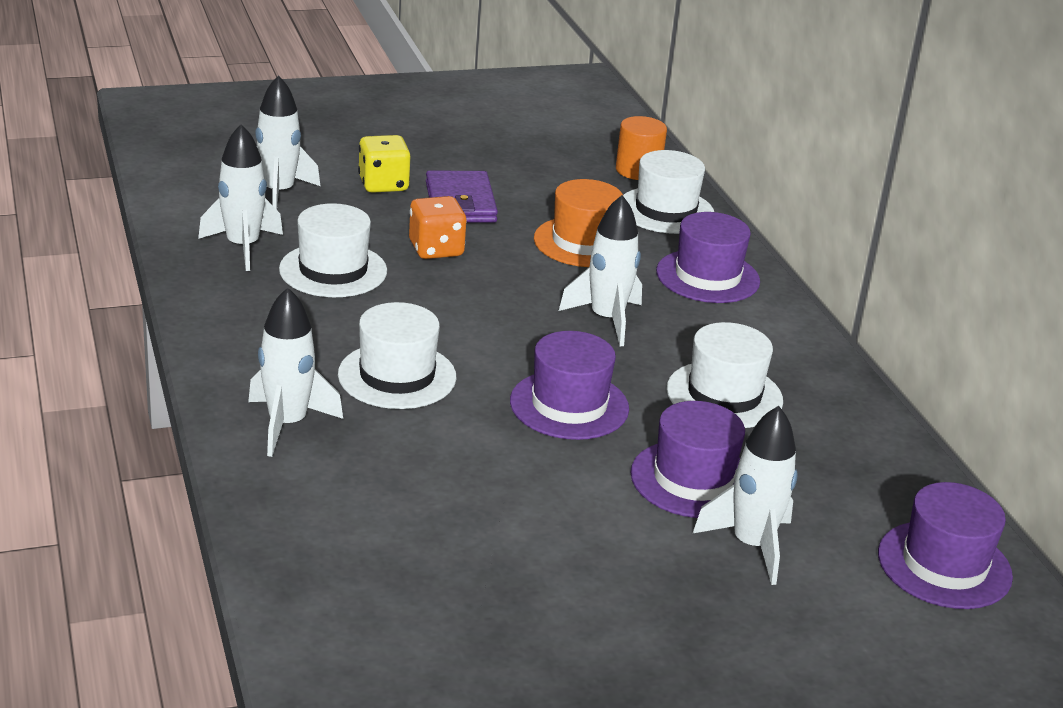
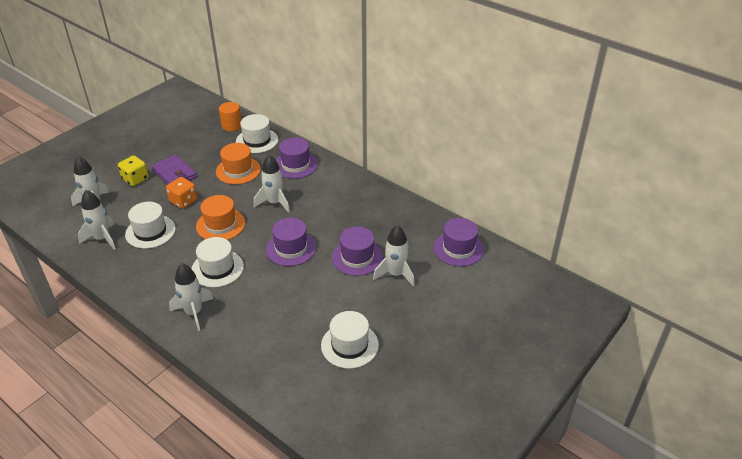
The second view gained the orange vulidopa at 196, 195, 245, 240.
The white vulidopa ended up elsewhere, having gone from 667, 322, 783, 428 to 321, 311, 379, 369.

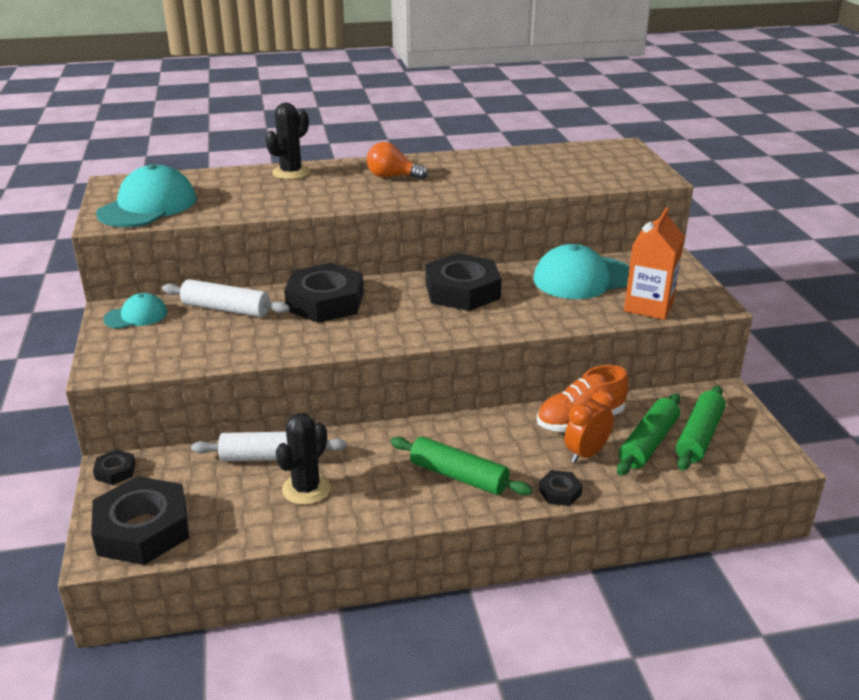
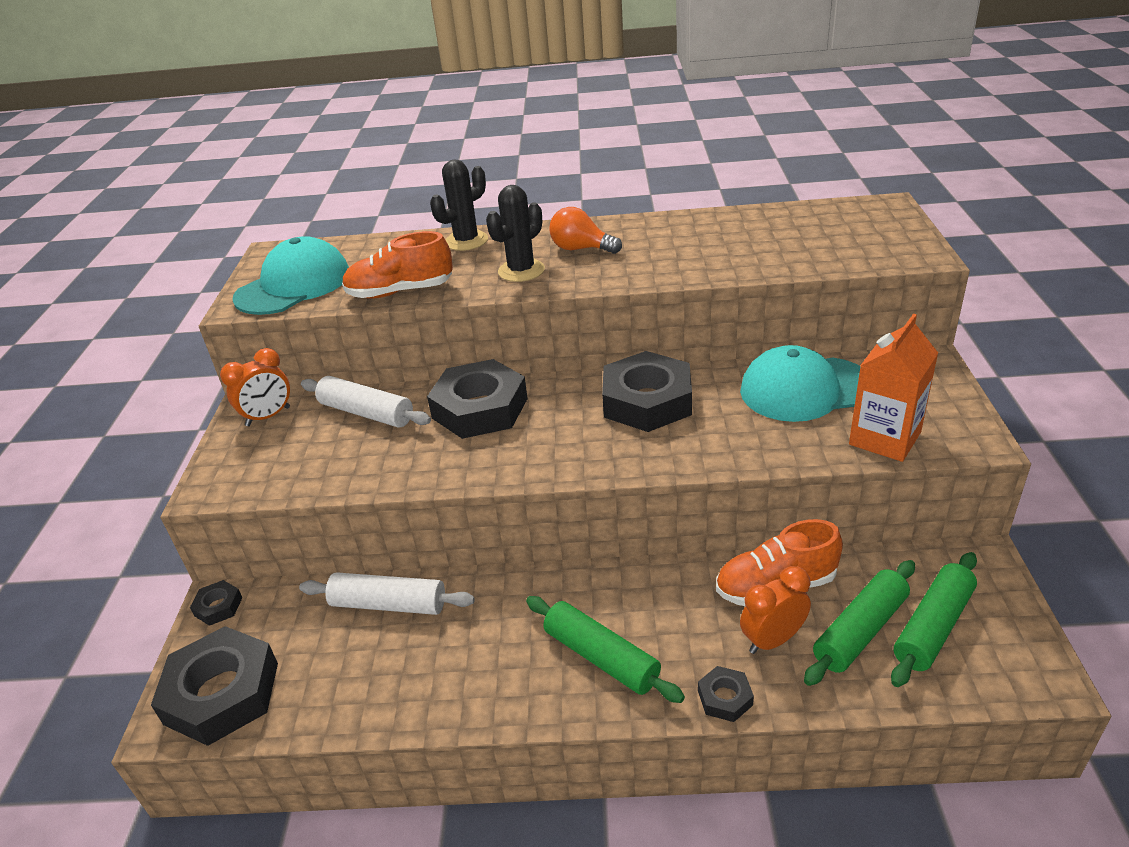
The second view gained the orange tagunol at 342, 231, 453, 298.
The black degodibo ended up elsewhere, having gone from 276, 413, 331, 505 to 486, 185, 545, 282.
Where the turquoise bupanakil stood at 103, 293, 167, 329, the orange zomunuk came to stand at 220, 348, 290, 426.

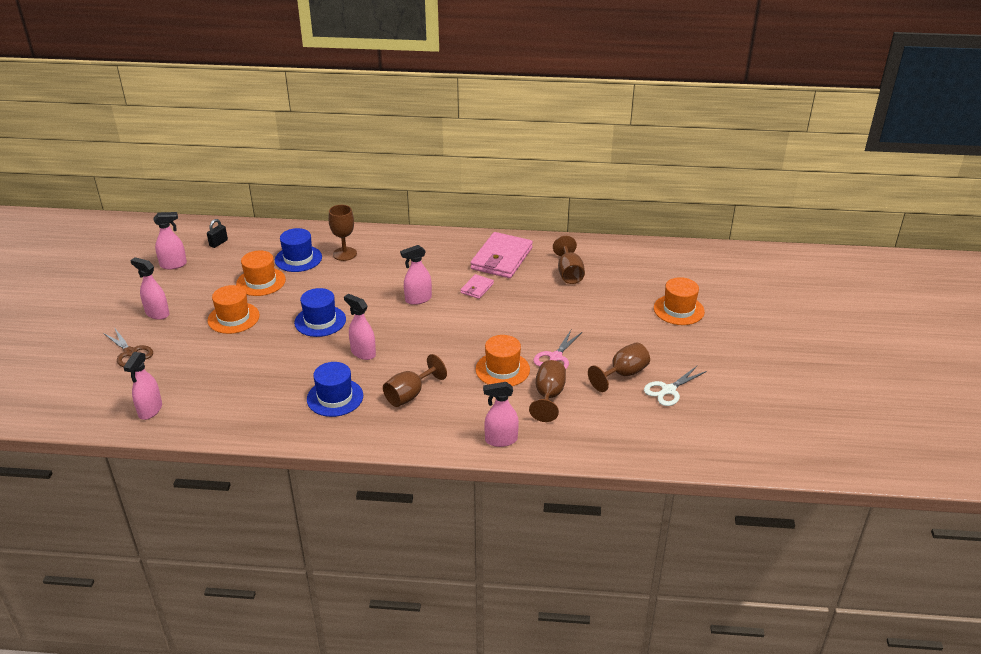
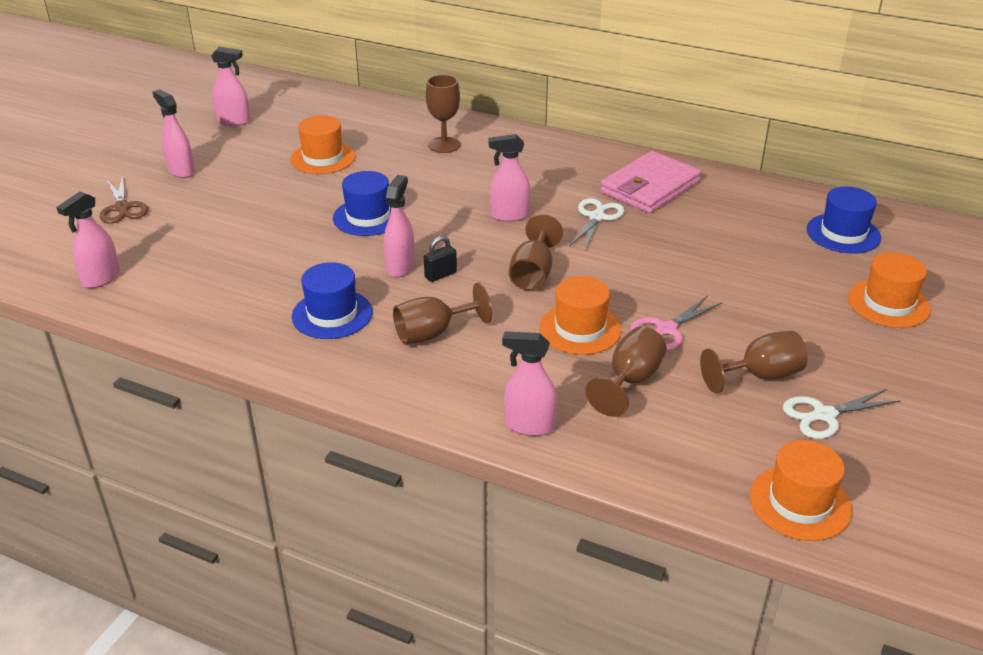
The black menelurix ended up elsewhere, having gone from 207, 219, 228, 248 to 424, 236, 457, 282.
The orange vulidopa ended up elsewhere, having gone from 207, 285, 260, 334 to 750, 440, 852, 541.
The blue vulidopa ended up elsewhere, having gone from 275, 228, 322, 272 to 806, 186, 881, 254.
The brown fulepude ended up elsewhere, having gone from 553, 236, 585, 284 to 509, 214, 563, 290.
Where the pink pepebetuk stood at 460, 274, 494, 299, the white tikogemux came to stand at 569, 198, 625, 249.
The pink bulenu at 344, 294, 376, 360 ended up facing another way, 45 degrees clockwise from before.

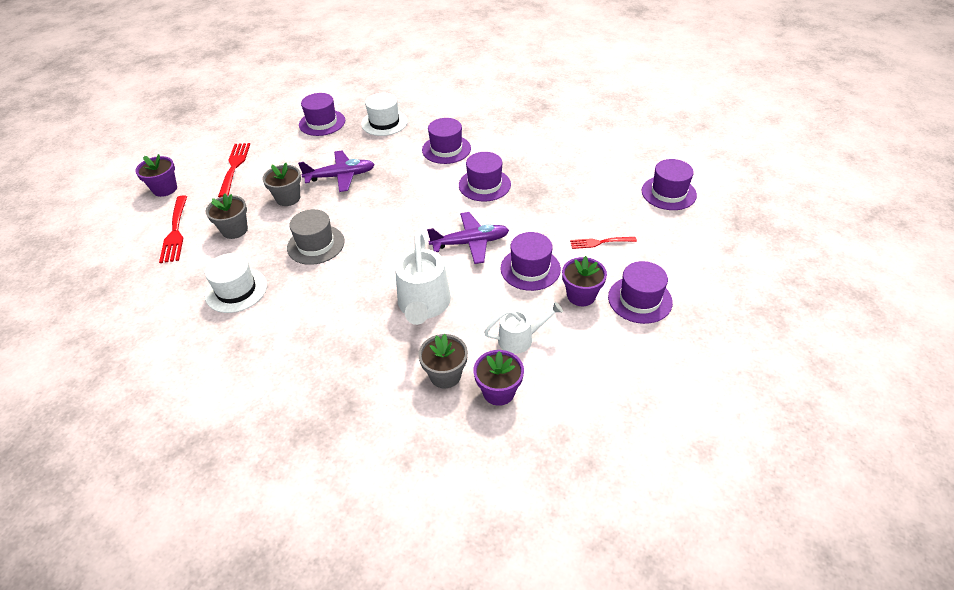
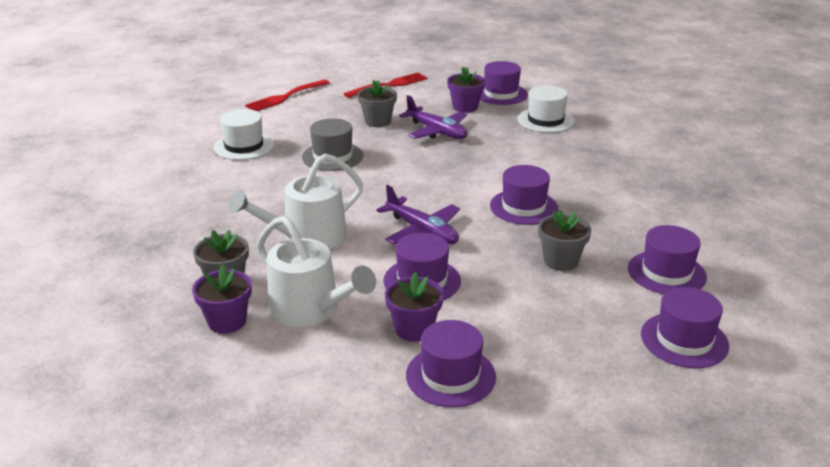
The second view lost the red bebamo at 570, 237, 637, 249.
The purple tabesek ended up elsewhere, having gone from 135, 154, 177, 197 to 447, 67, 485, 113.
The grey tabesek ended up elsewhere, having gone from 205, 194, 248, 239 to 538, 210, 591, 271.
The purple vulidopa ended up elsewhere, having gone from 422, 118, 471, 164 to 628, 225, 707, 294.
The size of the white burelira at 484, 302, 563, 354 changed by a factor of 1.67.

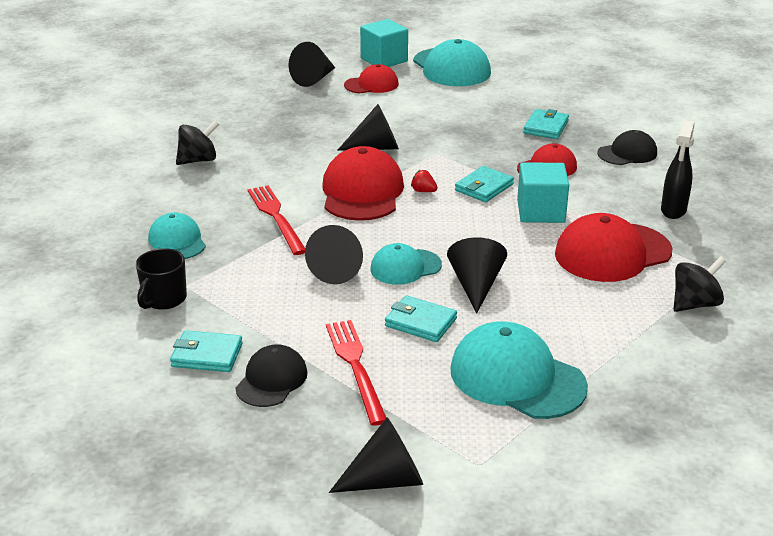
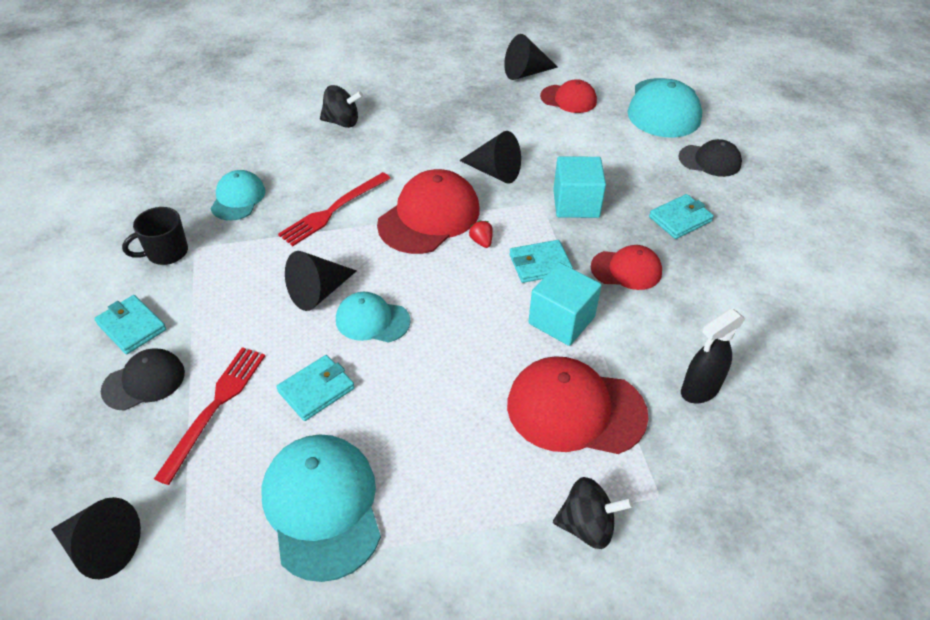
The second view lost the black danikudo at 447, 237, 507, 314.
The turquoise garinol ended up elsewhere, having gone from 360, 19, 408, 67 to 553, 156, 606, 218.
The black bupanakil ended up elsewhere, having gone from 597, 130, 657, 165 to 678, 139, 742, 177.
The red bebamo at 248, 185, 305, 255 ended up facing another way, 150 degrees counterclockwise from before.
The turquoise pepebetuk at 385, 295, 457, 342 ended up facing another way, 75 degrees clockwise from before.

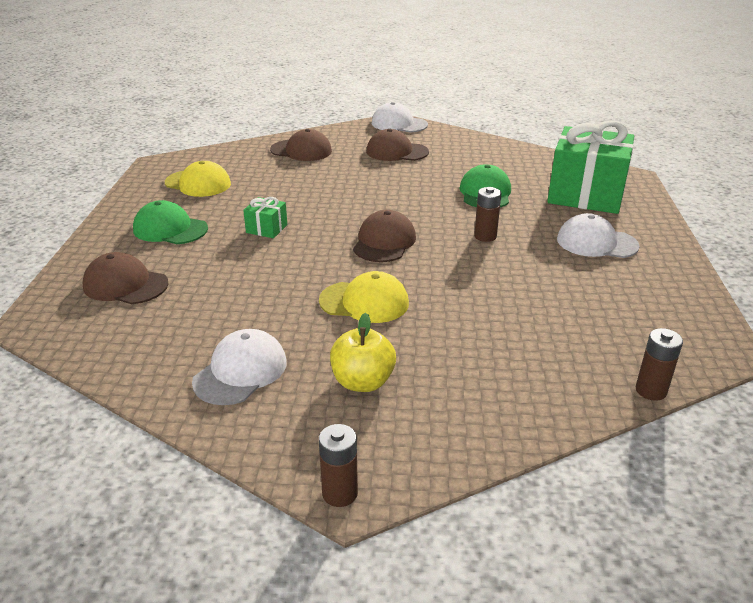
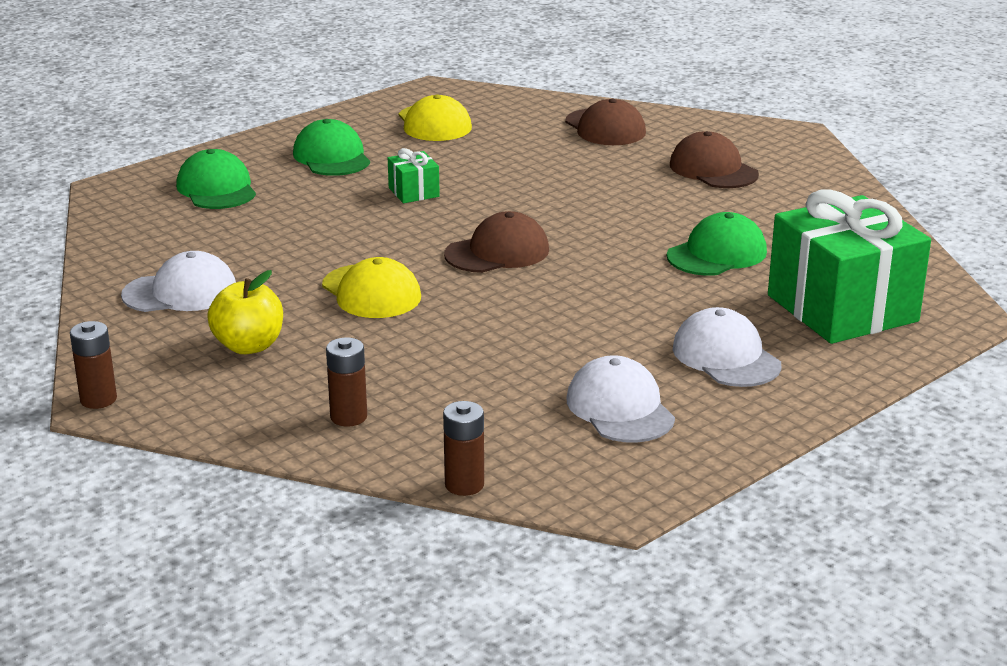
The white bupanakil ended up elsewhere, having gone from 372, 102, 428, 133 to 567, 355, 675, 443.
The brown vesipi ended up elsewhere, having gone from 474, 187, 502, 242 to 326, 337, 367, 427.
What was the brown bupanakil at 83, 252, 168, 304 turned into the green bupanakil at 176, 149, 256, 209.

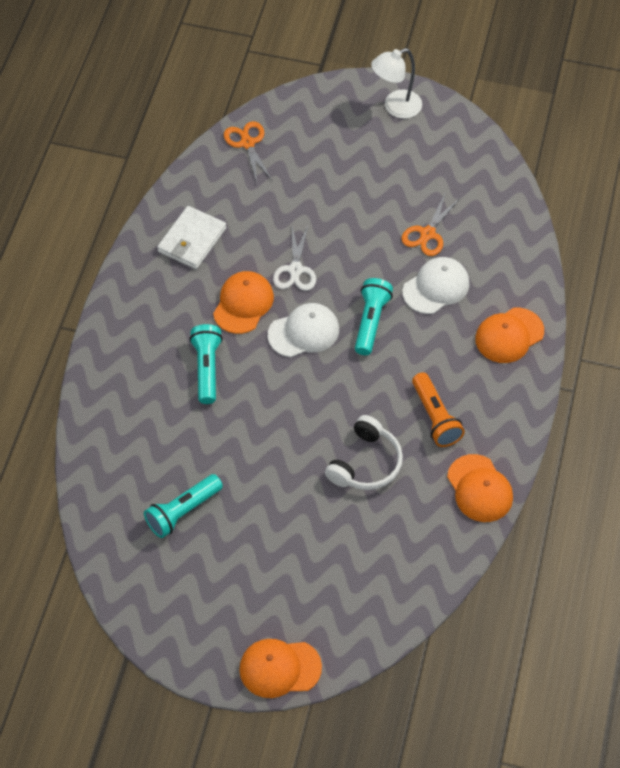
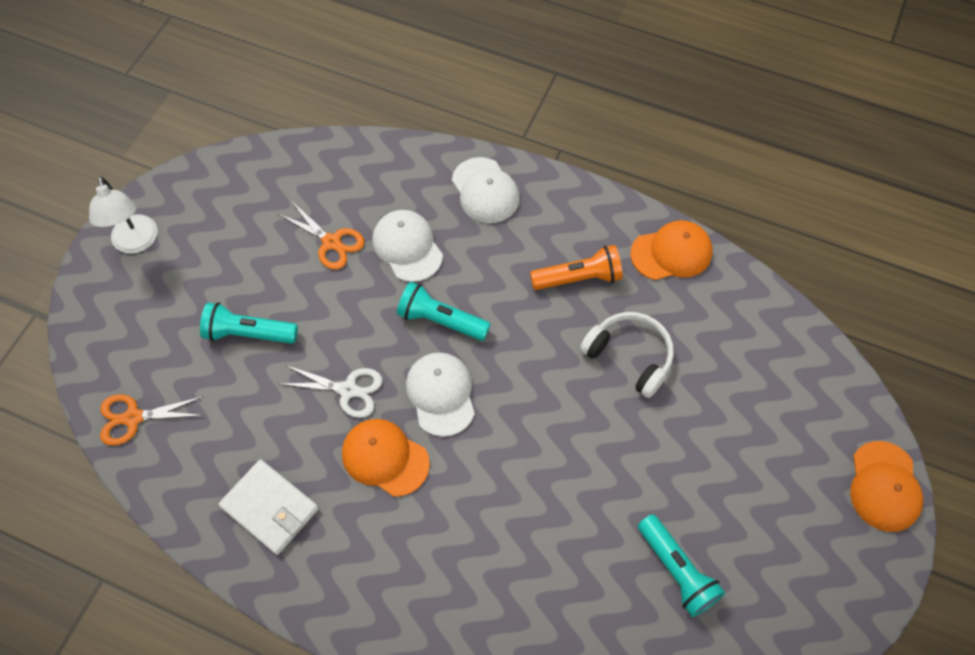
The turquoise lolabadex ended up elsewhere, having gone from 189, 324, 223, 404 to 200, 302, 298, 344.
What was the orange bupanakil at 475, 308, 544, 363 turned into the white bupanakil at 452, 157, 520, 223.

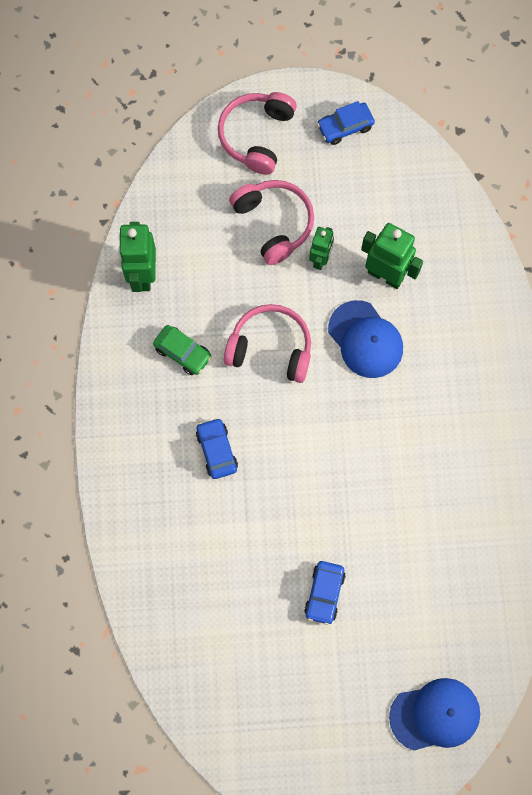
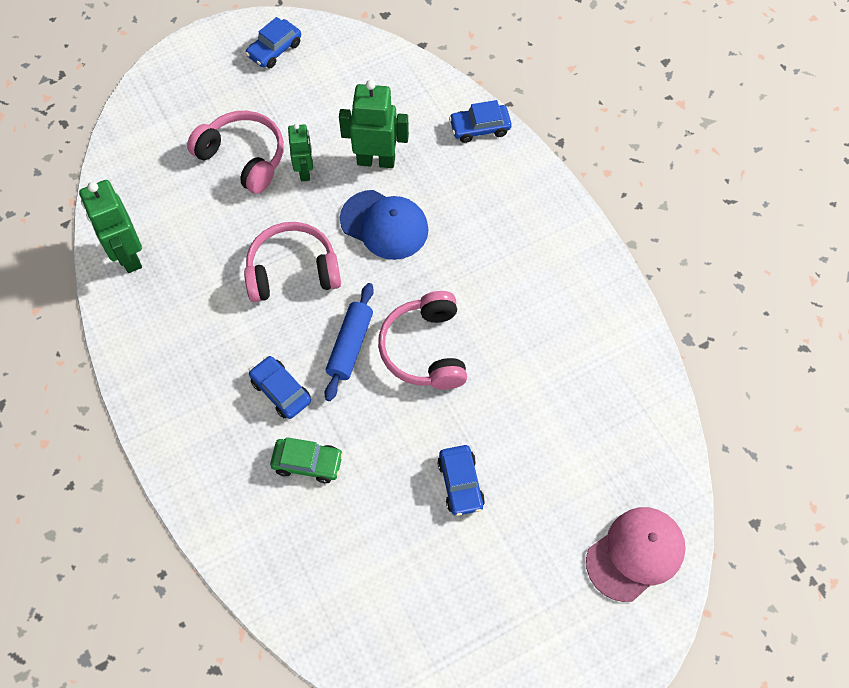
The second view gained the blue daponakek at 324, 283, 374, 401.
The second view gained the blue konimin at 449, 100, 512, 143.
The green konimin ended up elsewhere, having gone from 153, 325, 212, 375 to 270, 437, 343, 483.
The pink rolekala ended up elsewhere, having gone from 218, 92, 297, 175 to 378, 291, 467, 390.
What was the blue bupanakil at 389, 678, 480, 751 turned into the pink bupanakil at 586, 507, 686, 602.

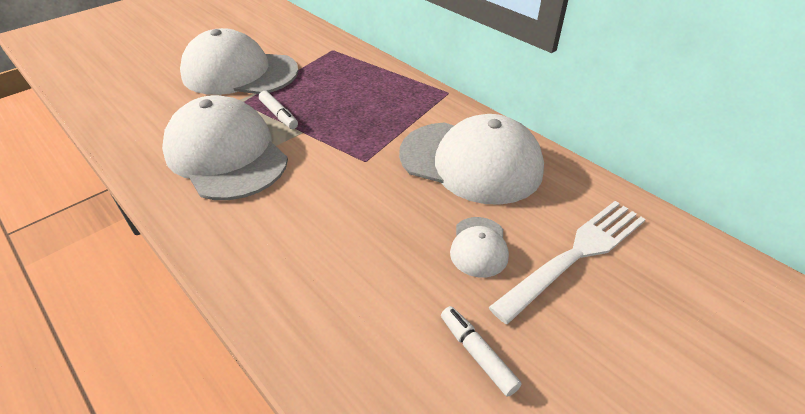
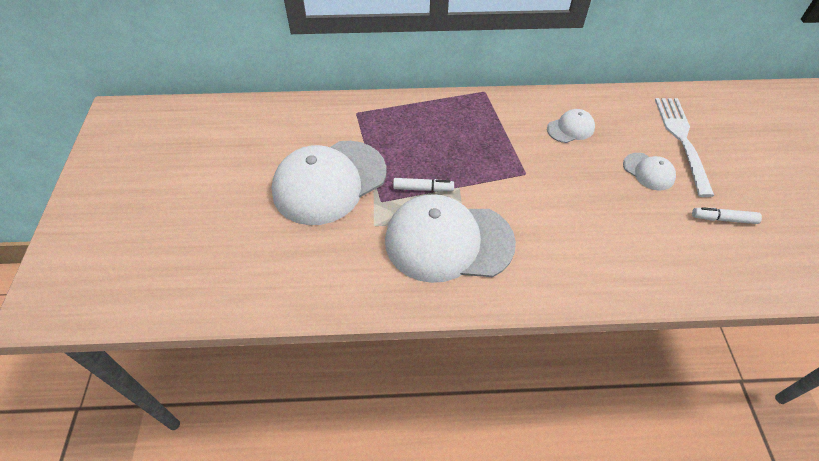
The size of the white bupanakil at 399, 114, 544, 205 changed by a factor of 0.45.

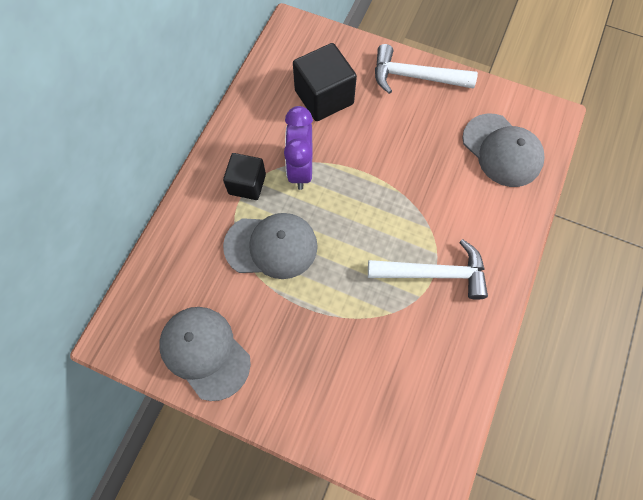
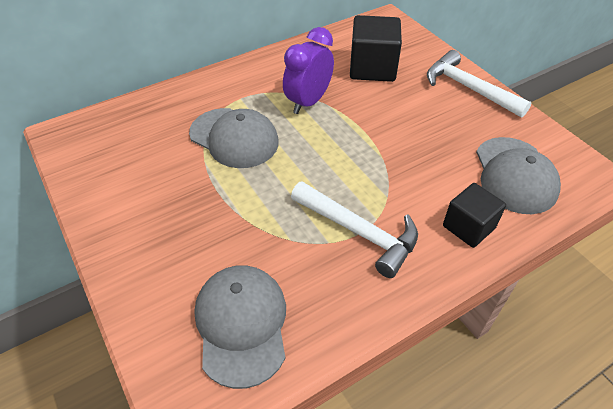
The grey bupanakil ended up elsewhere, having gone from 159, 307, 251, 401 to 194, 265, 286, 389.
The black garinol ended up elsewhere, having gone from 223, 153, 266, 200 to 443, 183, 506, 248.

